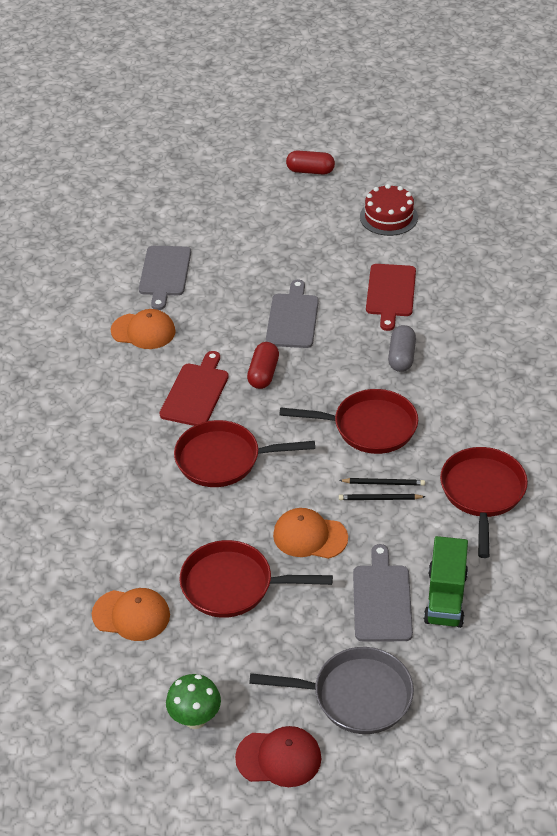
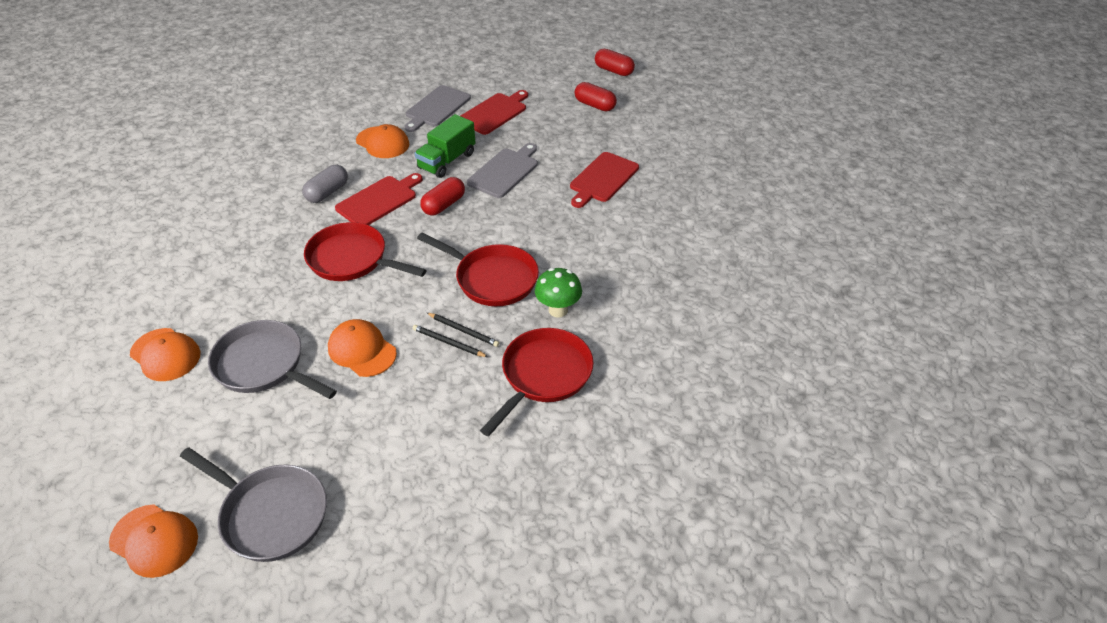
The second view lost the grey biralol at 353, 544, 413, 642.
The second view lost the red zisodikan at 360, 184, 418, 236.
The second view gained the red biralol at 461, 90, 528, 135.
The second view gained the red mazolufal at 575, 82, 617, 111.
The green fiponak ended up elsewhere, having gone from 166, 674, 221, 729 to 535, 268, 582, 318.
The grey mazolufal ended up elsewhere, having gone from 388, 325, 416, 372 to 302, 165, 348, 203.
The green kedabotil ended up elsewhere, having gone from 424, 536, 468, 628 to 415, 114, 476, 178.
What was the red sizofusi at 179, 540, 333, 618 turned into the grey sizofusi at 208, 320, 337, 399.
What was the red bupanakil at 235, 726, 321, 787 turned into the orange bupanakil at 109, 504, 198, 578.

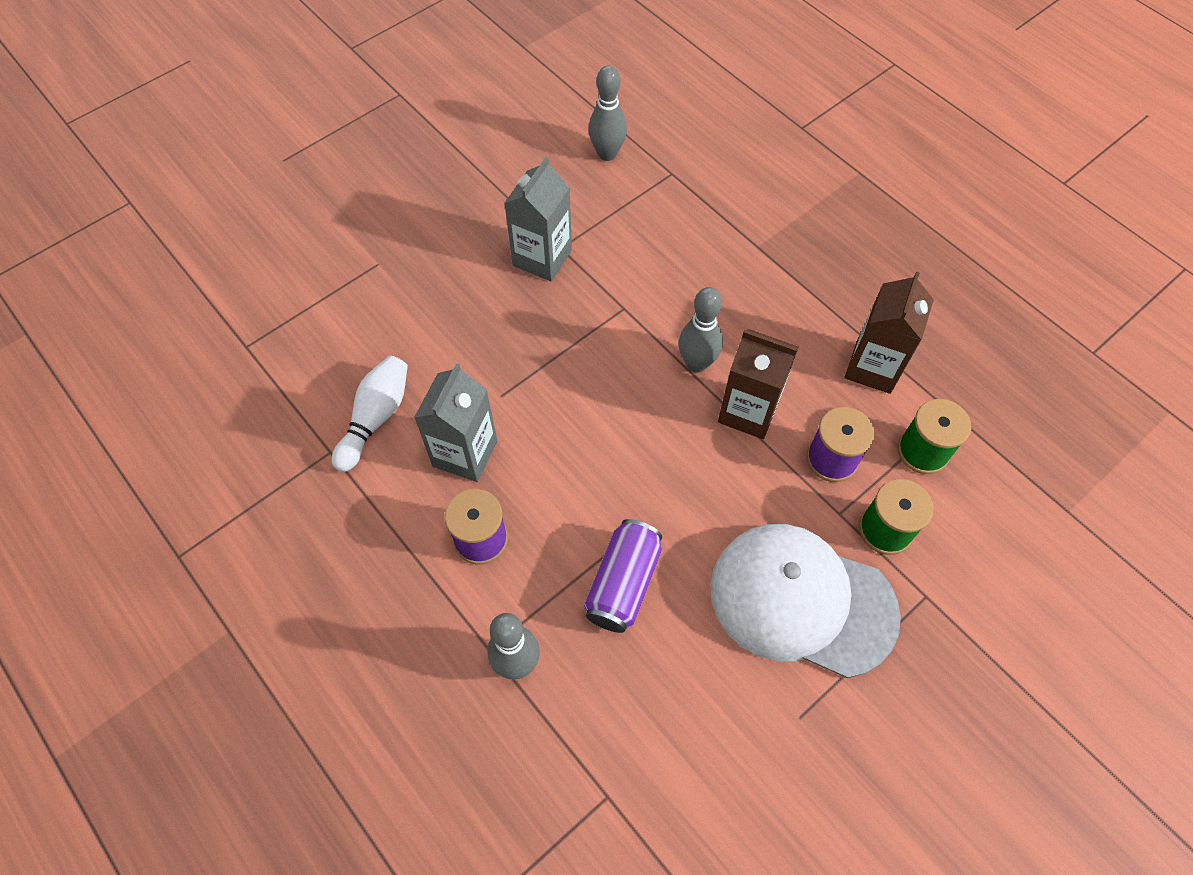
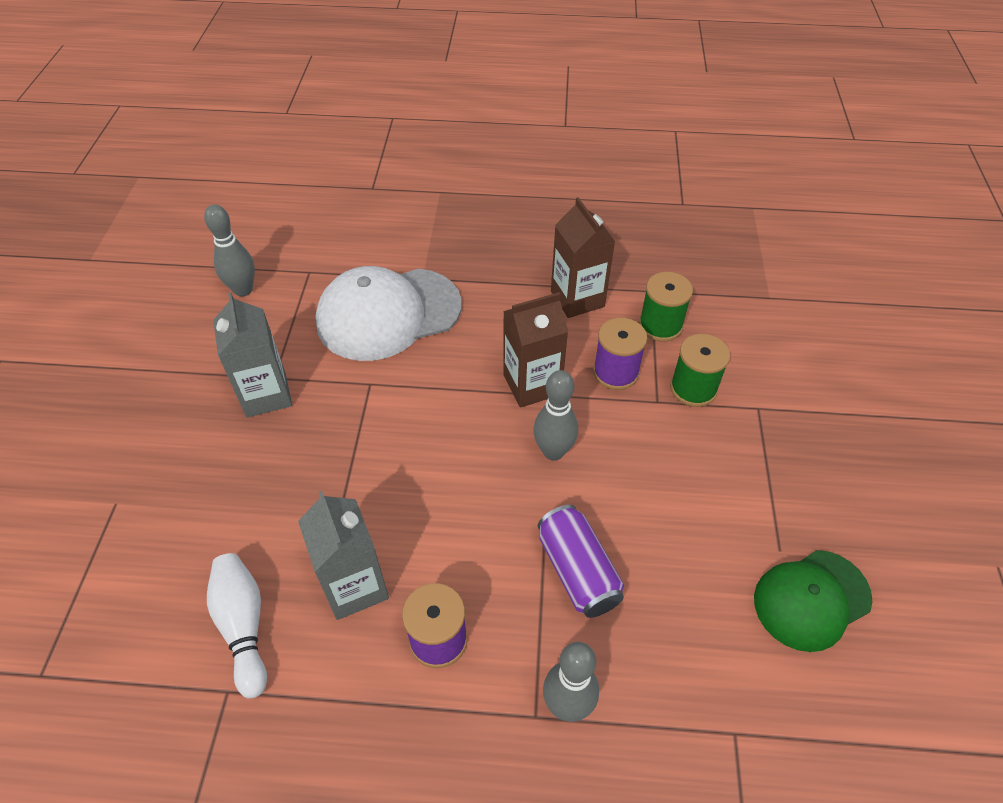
The second view gained the green bupanakil at 754, 550, 873, 652.
The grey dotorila ended up elsewhere, having gone from 679, 287, 723, 373 to 533, 370, 578, 461.
The white bupanakil ended up elsewhere, having gone from 710, 524, 901, 678 to 316, 266, 462, 361.

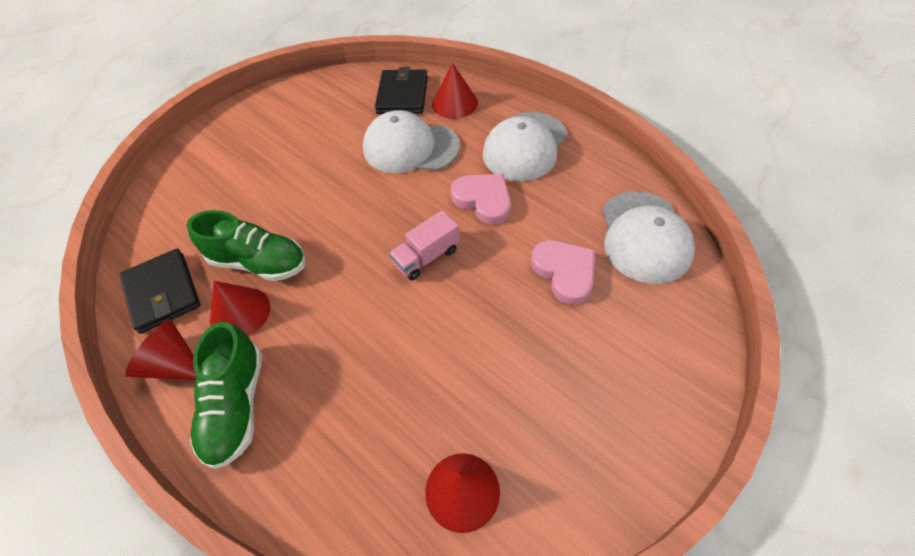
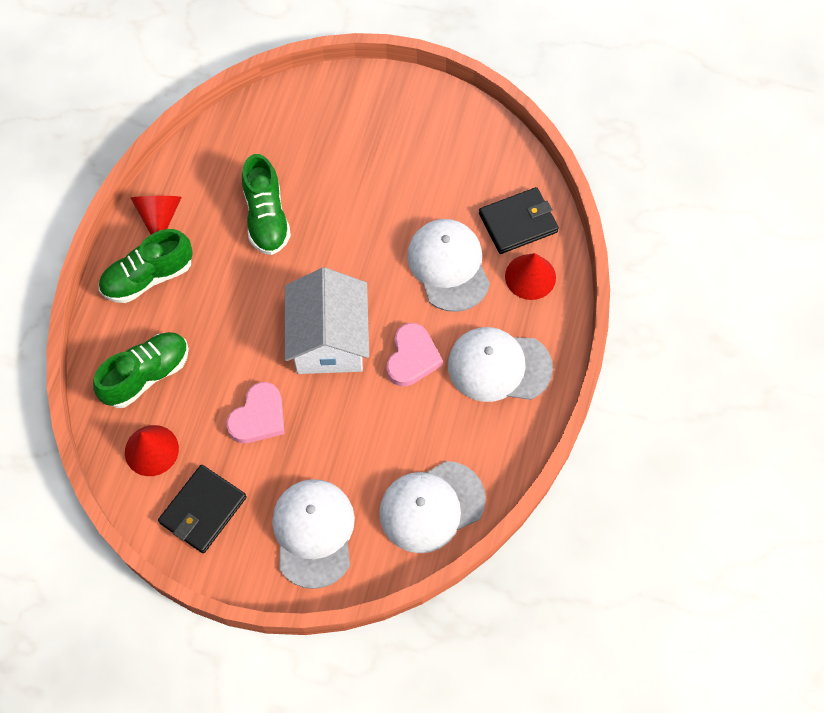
The second view lost the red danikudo at 210, 281, 270, 336.
The second view gained the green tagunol at 93, 332, 189, 408.
The second view gained the white bupanakil at 272, 479, 355, 589.
The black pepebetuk ended up elsewhere, having gone from 120, 249, 200, 334 to 158, 465, 247, 553.
The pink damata ended up elsewhere, having gone from 531, 240, 595, 305 to 226, 382, 285, 443.
Where the pink kedabotil stood at 389, 211, 460, 280, the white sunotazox came to stand at 285, 267, 369, 374.

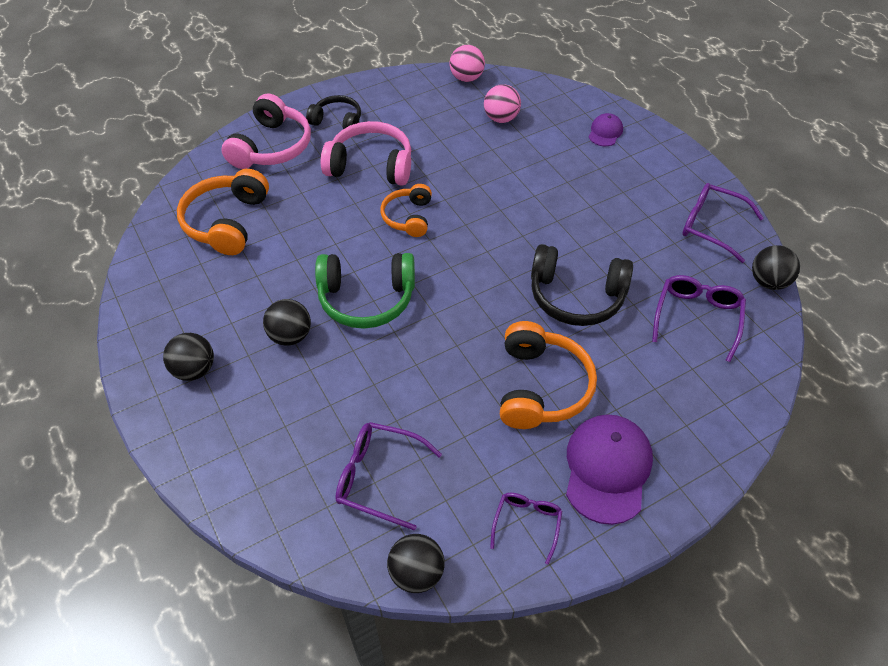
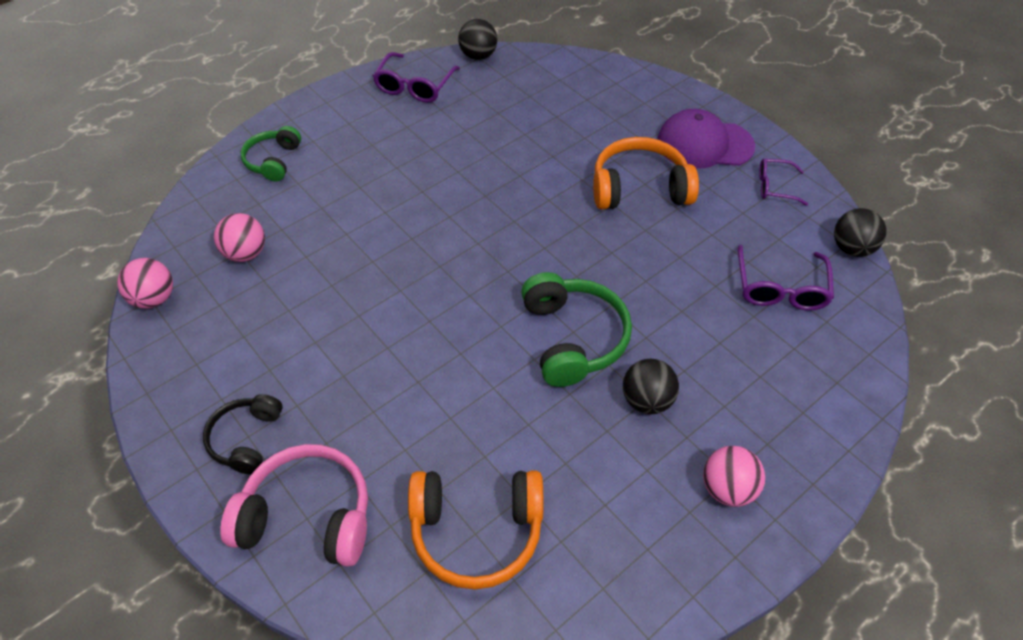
The second view lost the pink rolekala at 321, 121, 411, 186.
The second view lost the orange rolekala at 381, 184, 432, 237.
The second view lost the black rolekala at 531, 244, 633, 326.
The second view lost the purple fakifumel at 652, 275, 746, 362.
Where the purple bupanakil stood at 589, 113, 623, 146, the green rolekala came to stand at 241, 126, 301, 182.
What was the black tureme at 163, 333, 214, 381 turned into the pink tureme at 703, 446, 765, 507.

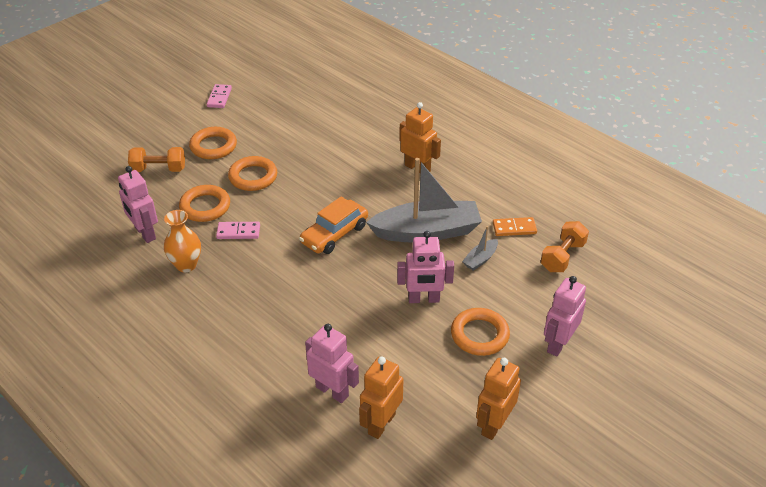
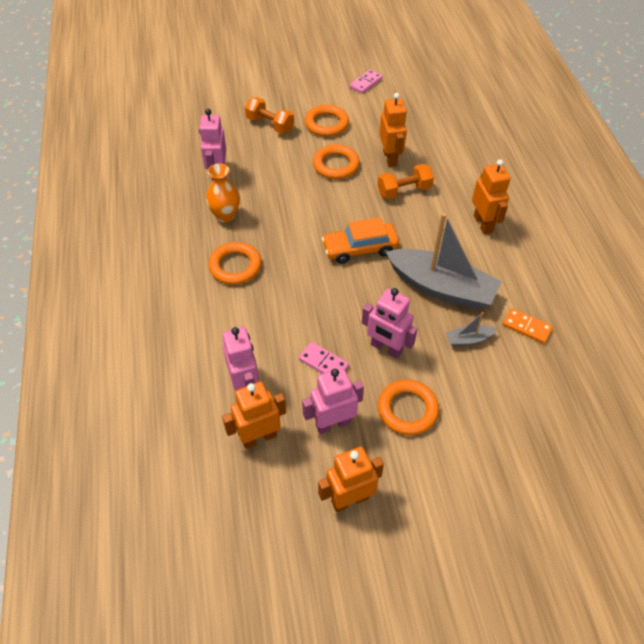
The second view gained the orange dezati at 379, 93, 407, 167.
The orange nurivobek ended up elsewhere, having gone from 179, 185, 230, 222 to 209, 242, 262, 285.
The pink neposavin ended up elsewhere, having gone from 216, 222, 260, 239 to 299, 342, 349, 374.
The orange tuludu ended up elsewhere, having gone from 541, 221, 589, 272 to 378, 164, 434, 199.
The pink dezati ended up elsewhere, having gone from 544, 276, 586, 357 to 302, 368, 364, 434.

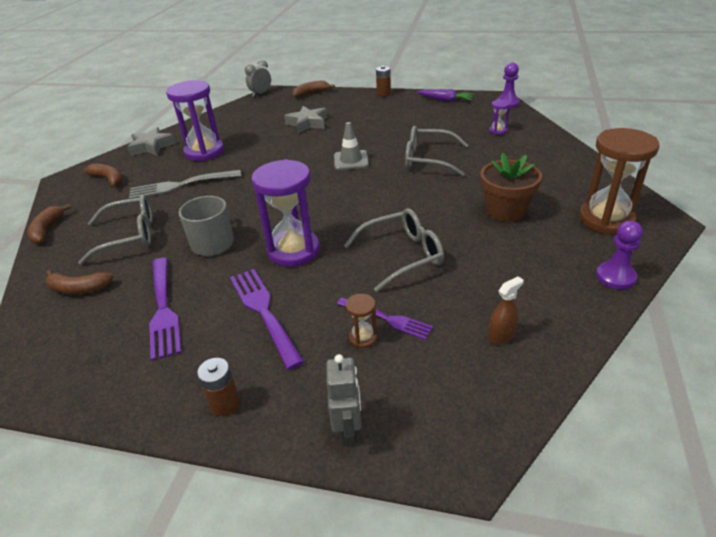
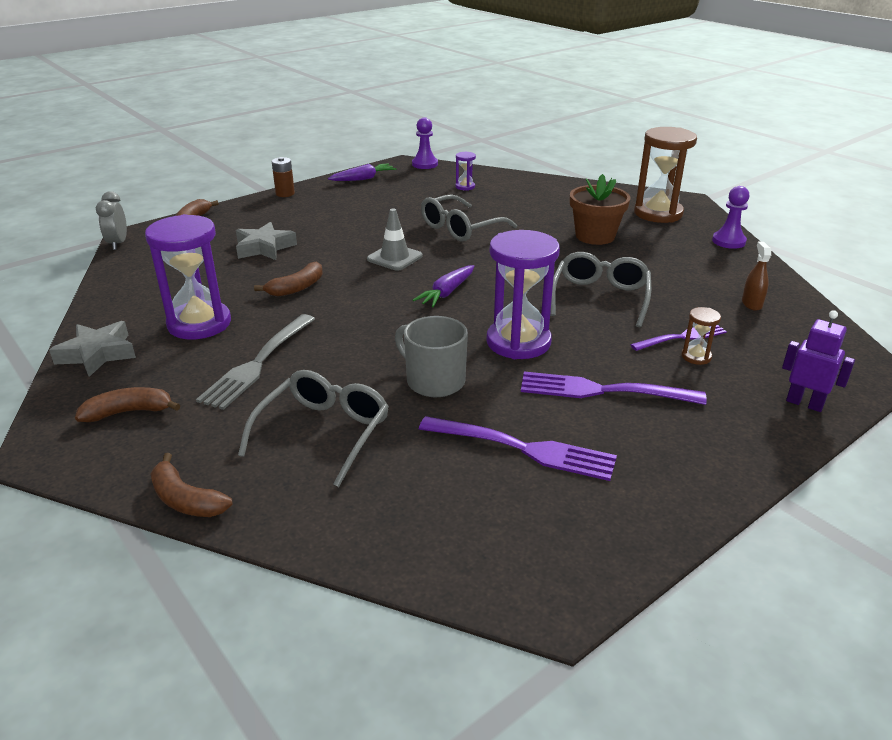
The second view lost the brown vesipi at 197, 358, 240, 417.
The second view gained the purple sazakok at 413, 265, 474, 307.
The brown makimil ended up elsewhere, having gone from 46, 270, 113, 294 to 254, 262, 323, 297.
What was the grey dezati at 326, 354, 361, 446 turned into the purple dezati at 782, 310, 855, 412.

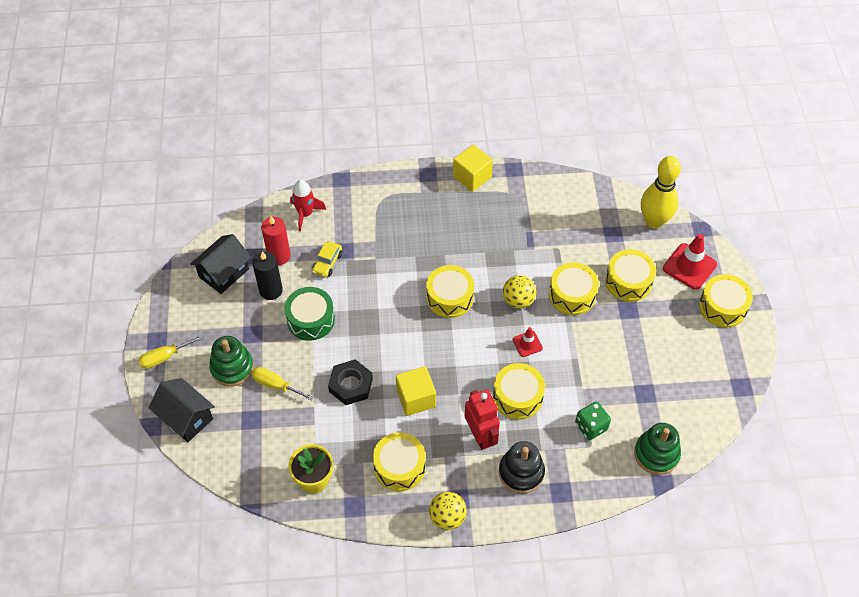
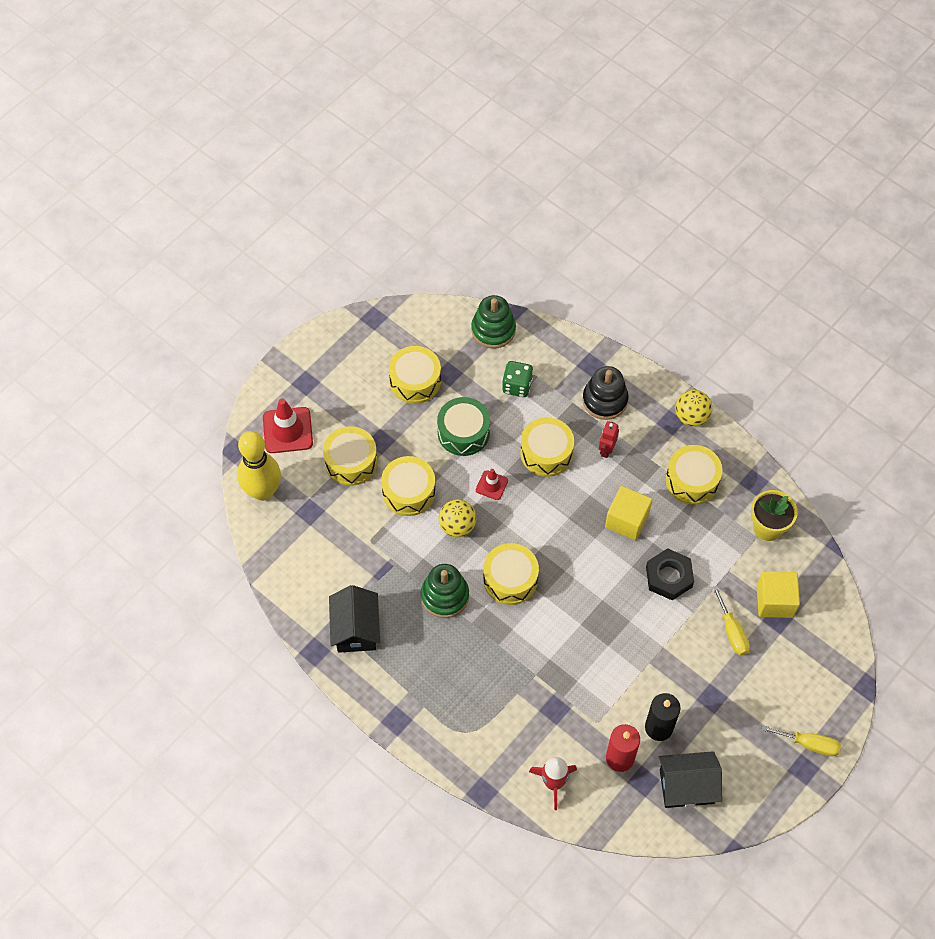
The second view lost the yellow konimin at 312, 241, 342, 278.
The black sunotazox ended up elsewhere, having gone from 149, 378, 215, 442 to 329, 585, 380, 653.
The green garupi ended up elsewhere, having gone from 209, 336, 254, 387 to 421, 564, 469, 618.
The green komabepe ended up elsewhere, having gone from 284, 287, 335, 341 to 437, 397, 490, 456.
The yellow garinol ended up elsewhere, having gone from 453, 144, 493, 192 to 757, 571, 800, 618.
The yellow komabepe ended up elsewhere, having gone from 699, 274, 753, 328 to 389, 346, 441, 404.
The size of the red dezati at 465, 389, 500, 450 changed by a factor of 0.58.

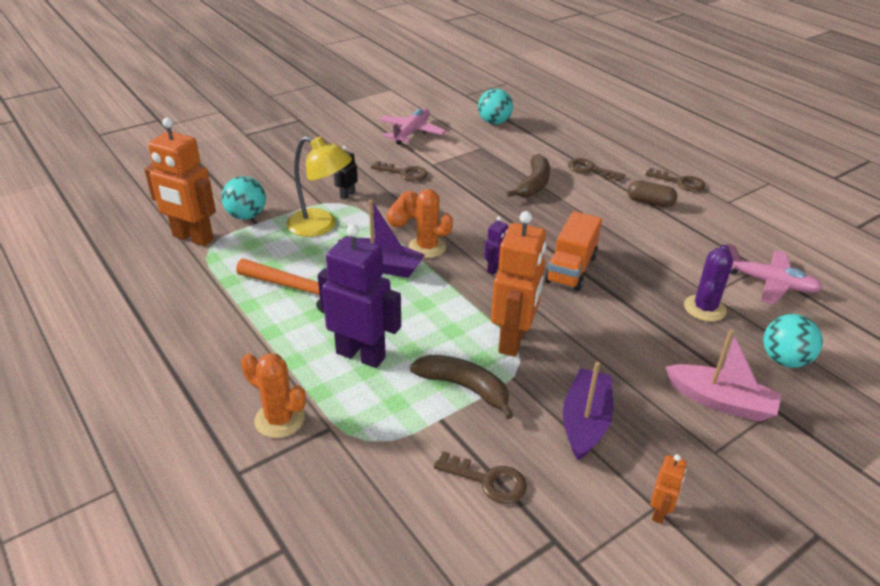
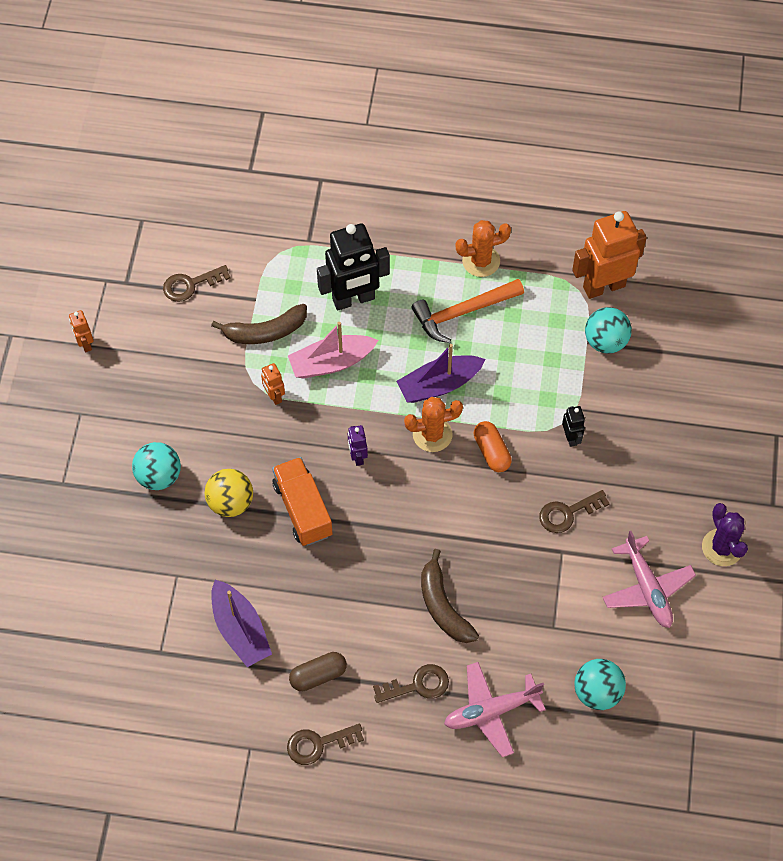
The second view lost the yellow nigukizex at 286, 136, 352, 237.
The second view gained the yellow tureme at 205, 469, 253, 517.
The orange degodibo ended up elsewhere, having gone from 241, 353, 306, 438 to 456, 220, 511, 277.
The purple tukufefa ended up elsewhere, having gone from 563, 362, 614, 460 to 211, 580, 272, 667.
The pink tukufefa ended up elsewhere, having gone from 666, 329, 782, 422 to 288, 322, 378, 379.
The purple degodibo ended up elsewhere, having gone from 684, 245, 733, 322 to 702, 503, 748, 566.
The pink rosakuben ended up elsewhere, having gone from 727, 243, 823, 305 to 444, 662, 546, 757.
The turquoise tureme ended up elsewhere, having gone from 763, 314, 823, 368 to 132, 442, 181, 490.
What was the purple dezati at 318, 224, 401, 368 turned into the black dezati at 317, 223, 390, 310.
The size of the orange dezati at 491, 211, 547, 357 changed by a factor of 0.46.

